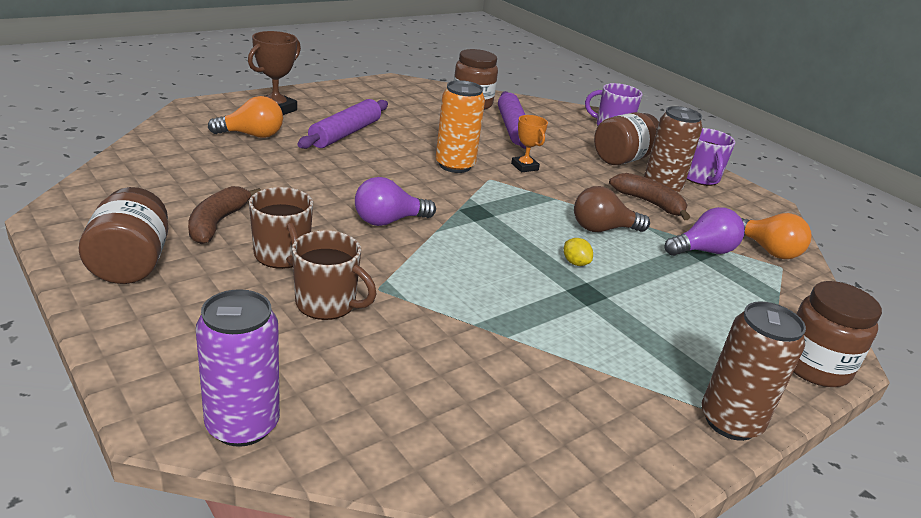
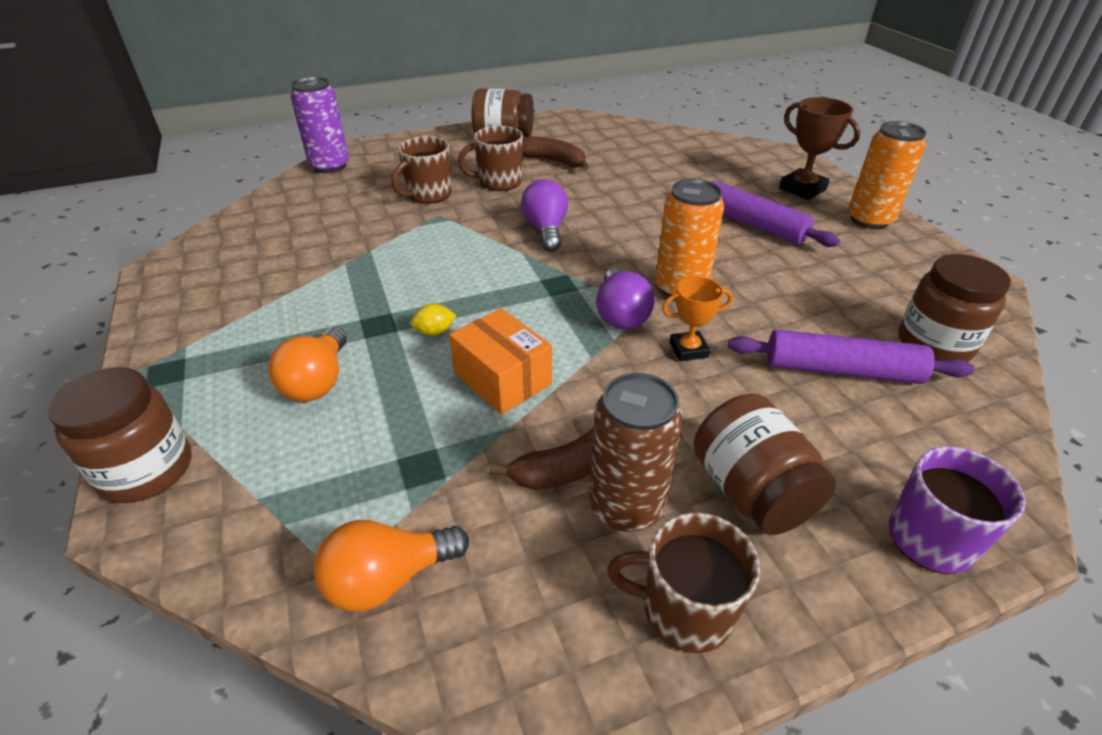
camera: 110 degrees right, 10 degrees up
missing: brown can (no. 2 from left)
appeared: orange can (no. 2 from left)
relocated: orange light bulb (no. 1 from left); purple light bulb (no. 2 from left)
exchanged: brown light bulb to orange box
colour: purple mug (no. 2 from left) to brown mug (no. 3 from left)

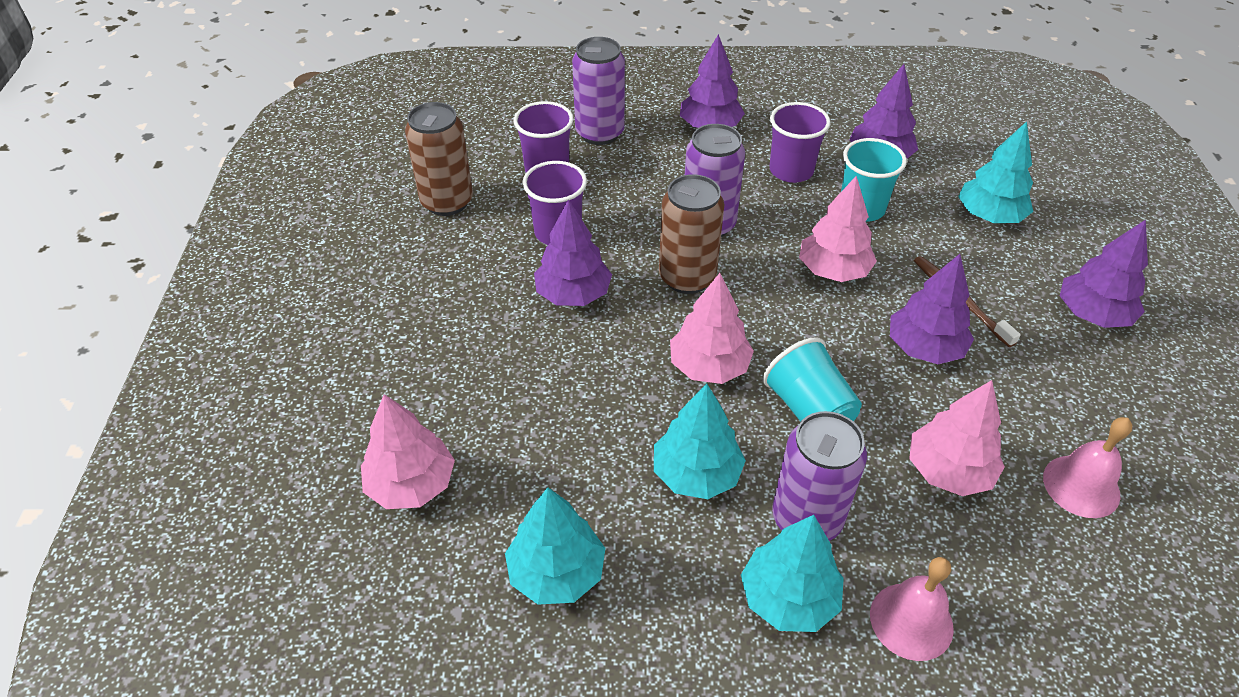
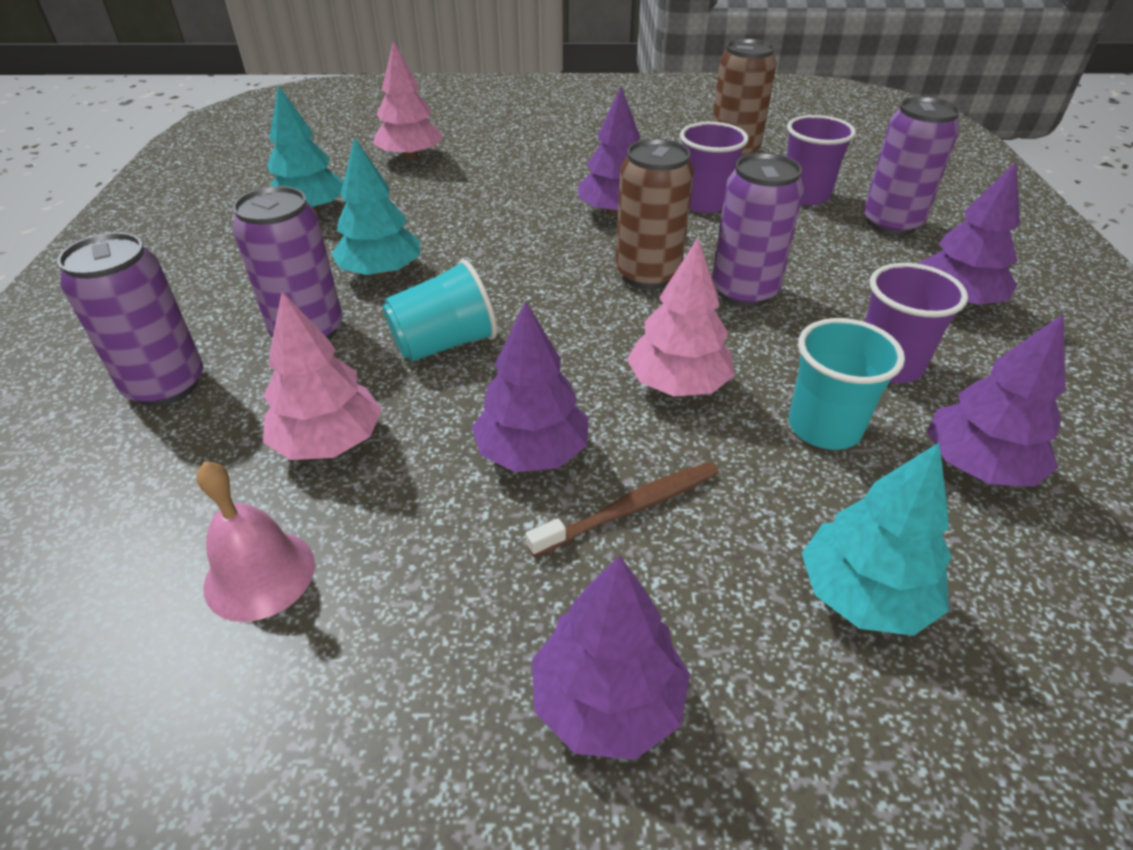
camera: 90 degrees right, 5 degrees down
missing: pink tree (no. 2 from left); turquoise tree (no. 3 from left)
exchanged: pink bell (no. 1 from left) to purple can (no. 1 from left)

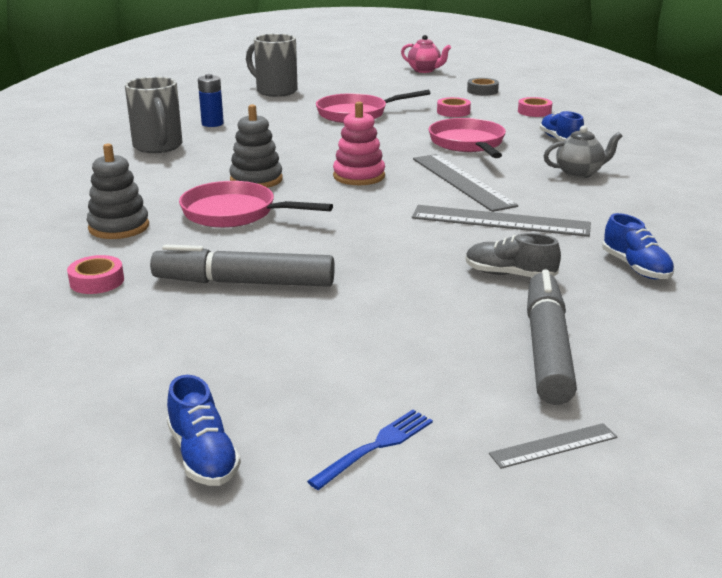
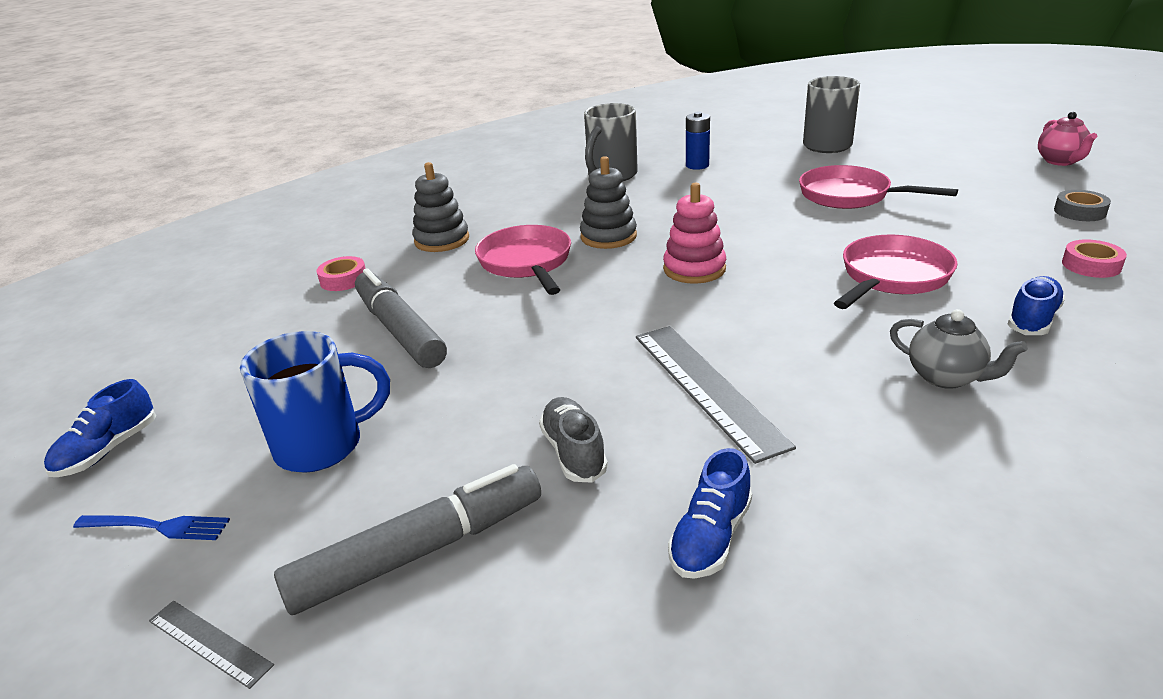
camera: 55 degrees right, 5 degrees up
missing: grey ruler (no. 1 from left); pink tape (no. 2 from left)
appeared: blue mug

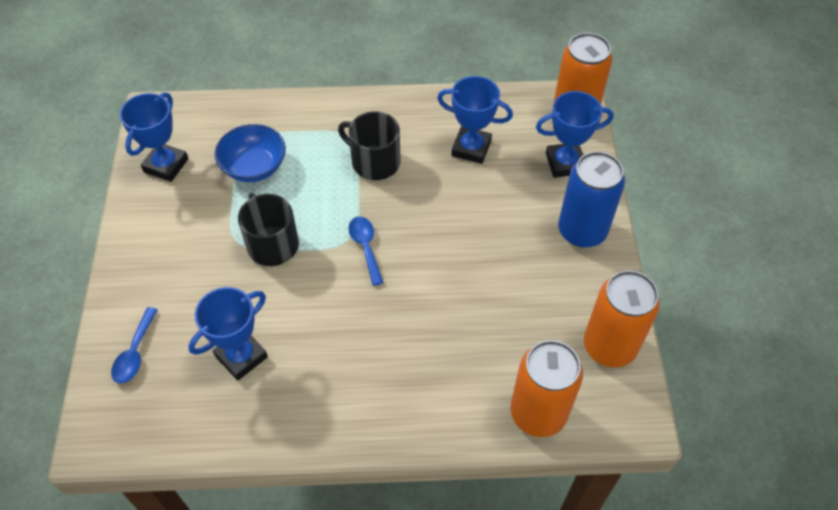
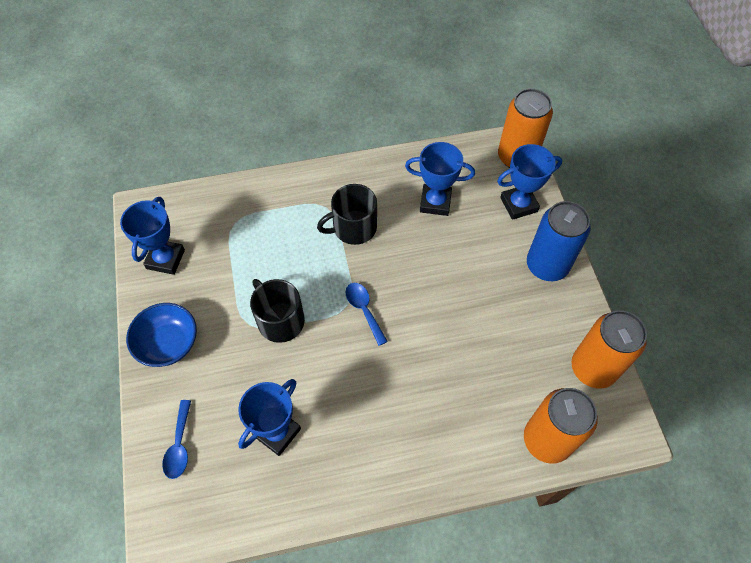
camera: 10 degrees left, 5 degrees up
relocated: blue bowl
spun: black mug (no. 2 from left) 45 degrees counterclockwise

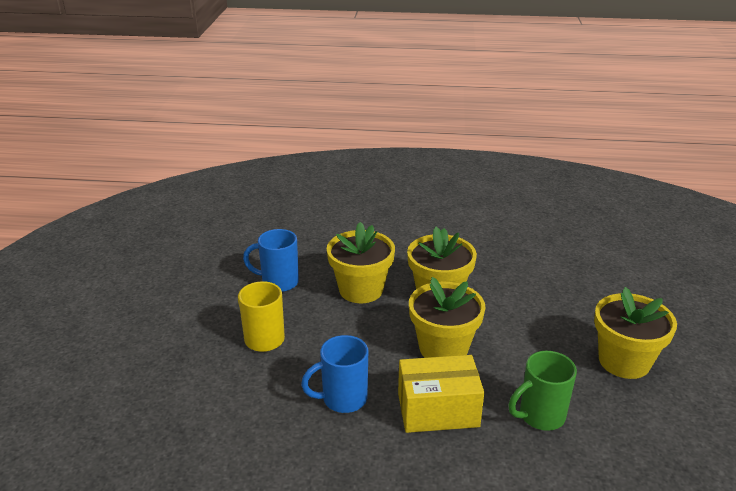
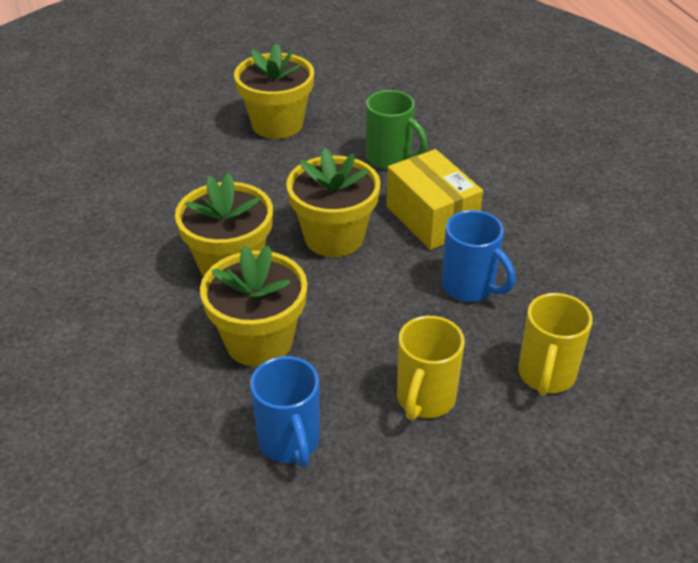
camera: 115 degrees left, 10 degrees up
appeared: yellow mug (no. 2 from left)

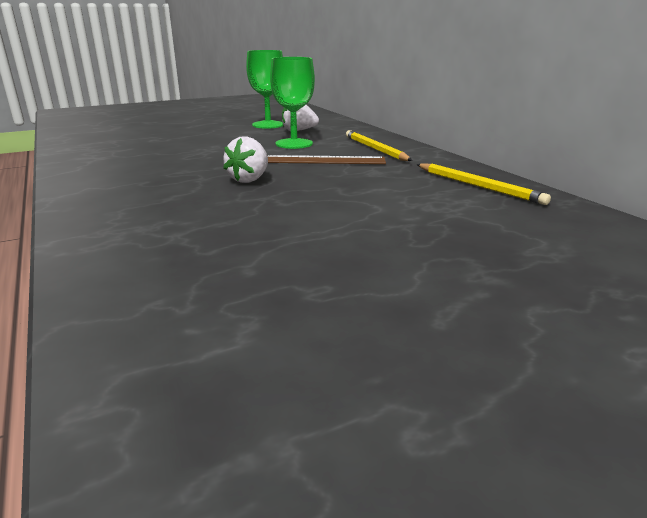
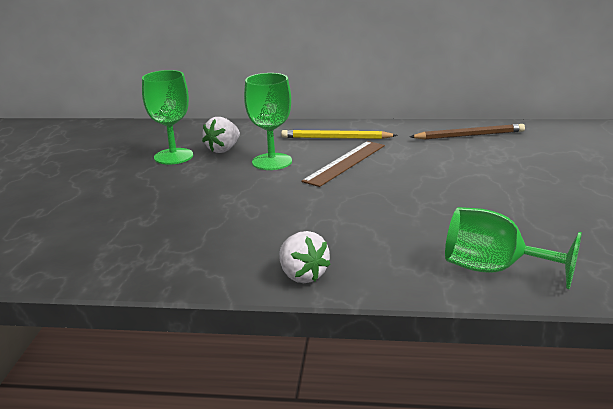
camera: 55 degrees left, 0 degrees up
appeared: green goblet (no. 3 from left)
relocated: white strawberry (no. 1 from left in the first image) to white strawberry (no. 2 from left)
colour: yellow pencil (no. 2 from left) to brown pencil

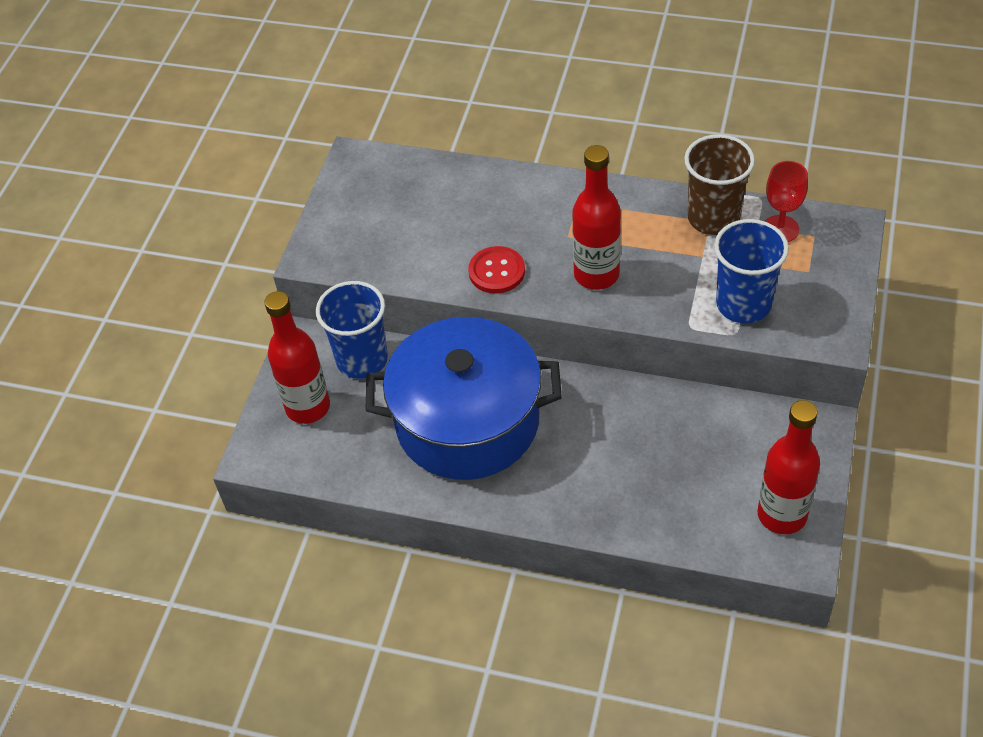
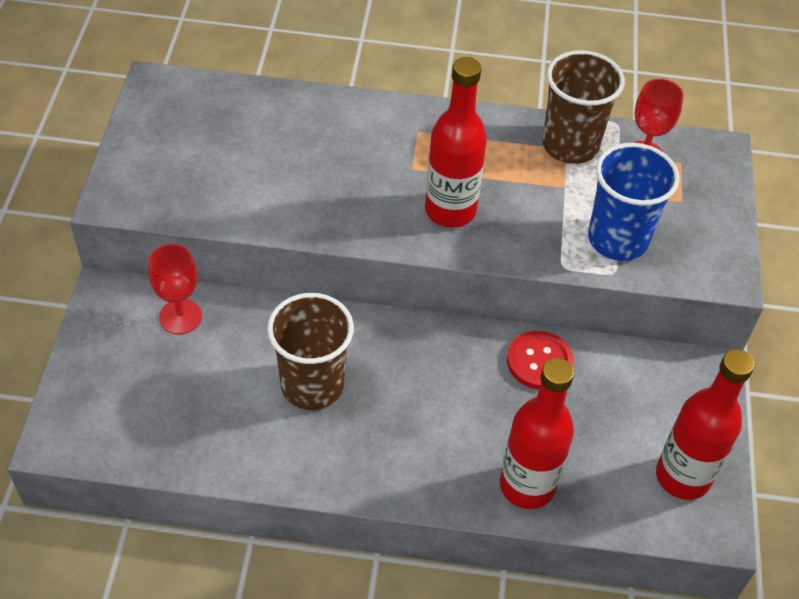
camera: 15 degrees left, 0 degrees up
relocated: red bottle (no. 1 from left in the first image) to red bottle (no. 2 from left); red button
exchanged: blue cup (no. 1 from left) to red goblet (no. 1 from left); blue pot to brown cup (no. 1 from left)

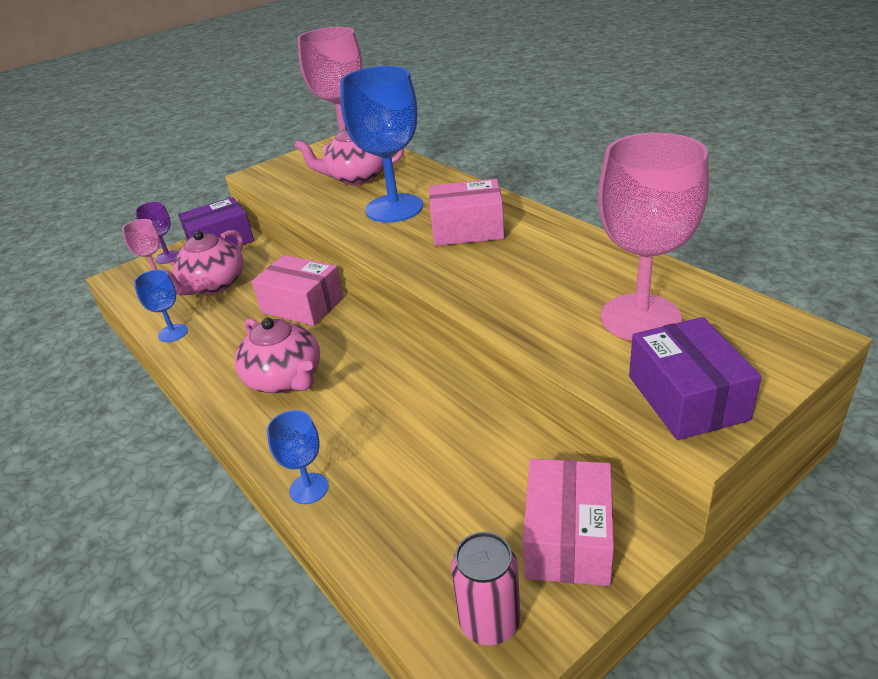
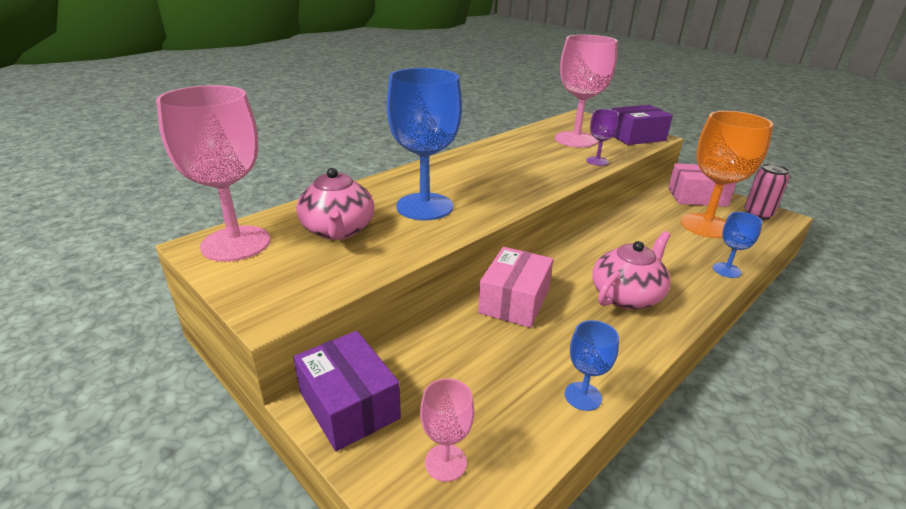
camera: 100 degrees left, 5 degrees down
missing: pink teapot (no. 1 from left); pink box (no. 2 from left)
appeared: orange goblet
relocated: purple goblet

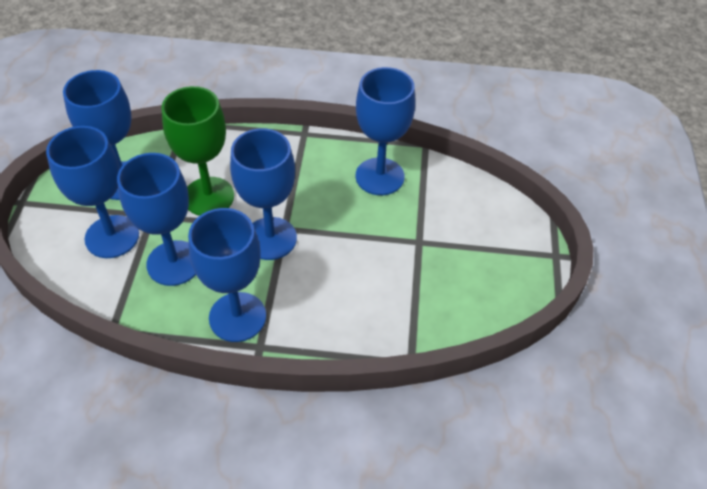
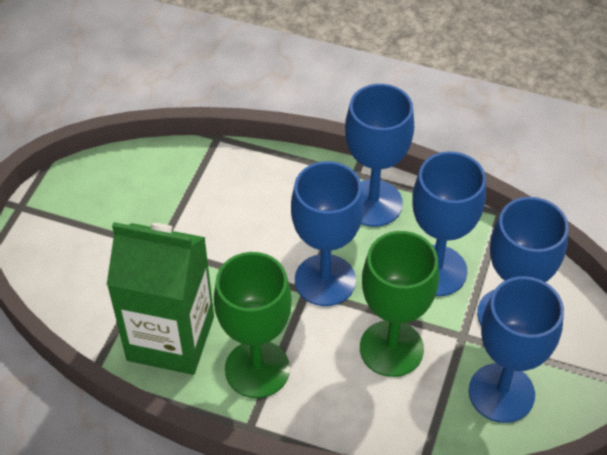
camera: 165 degrees left, 0 degrees up
appeared: green goblet (no. 1 from left)
exchanged: blue goblet (no. 6 from left) to green carton

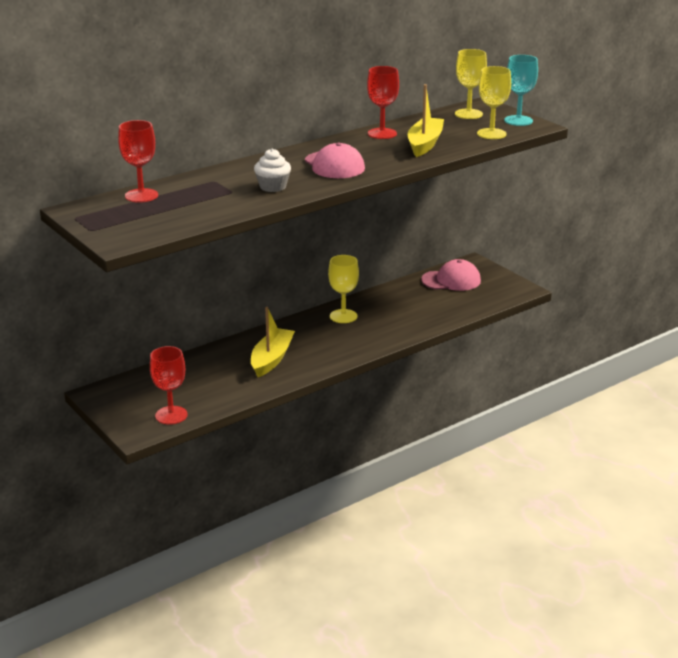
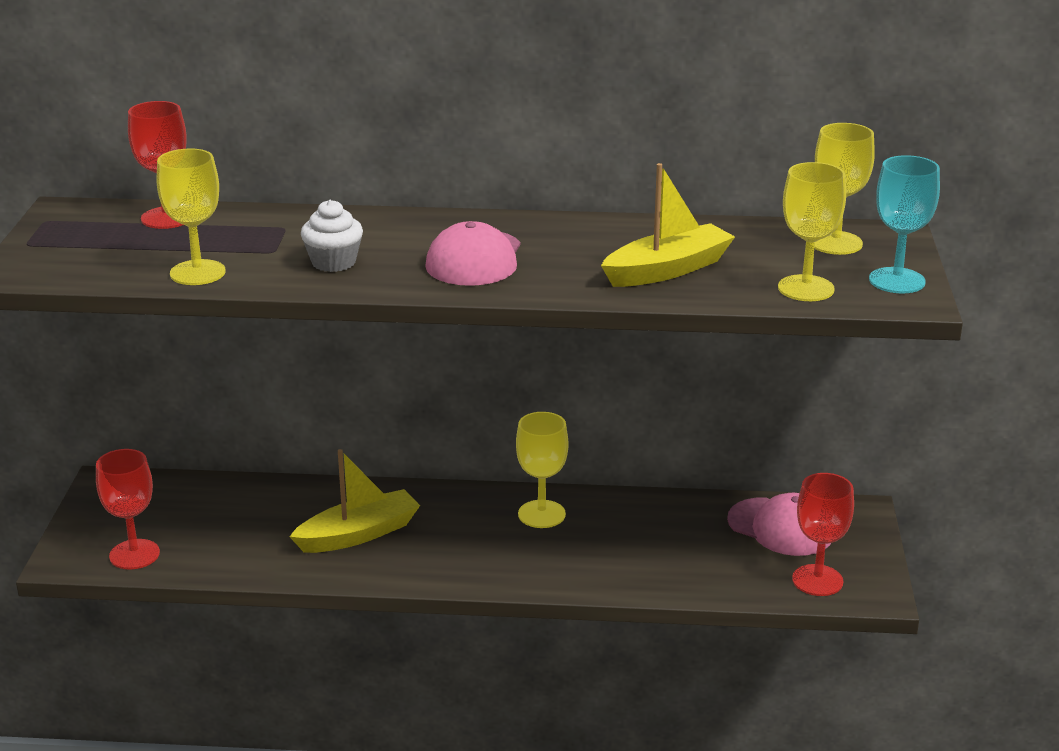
camera: 40 degrees right, 0 degrees up
appeared: yellow goblet (no. 1 from left)
relocated: red goblet (no. 3 from left)

